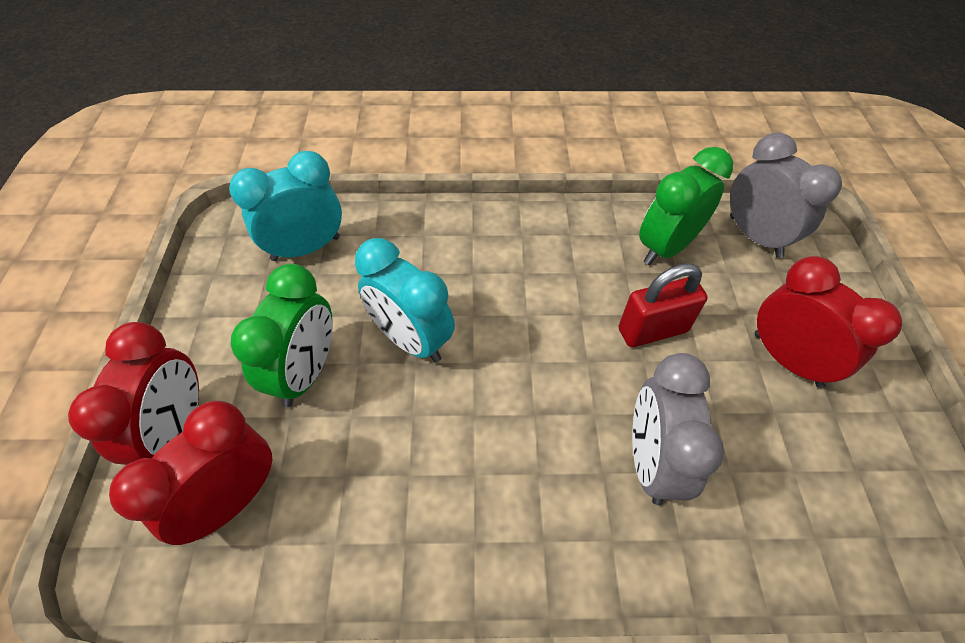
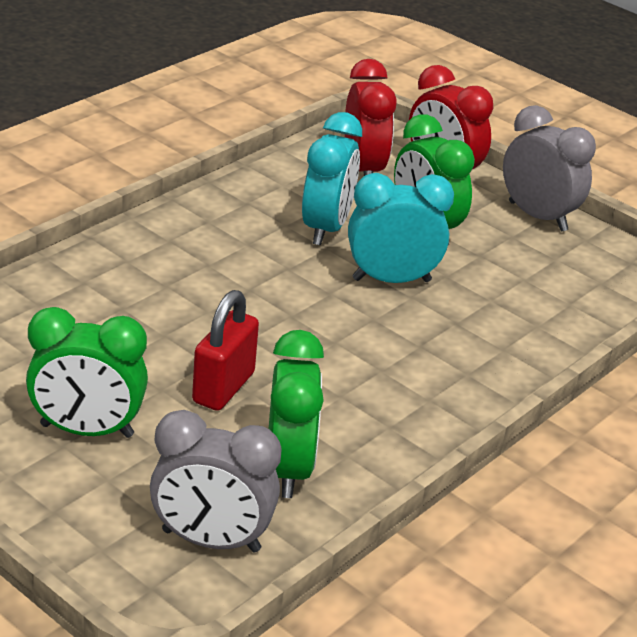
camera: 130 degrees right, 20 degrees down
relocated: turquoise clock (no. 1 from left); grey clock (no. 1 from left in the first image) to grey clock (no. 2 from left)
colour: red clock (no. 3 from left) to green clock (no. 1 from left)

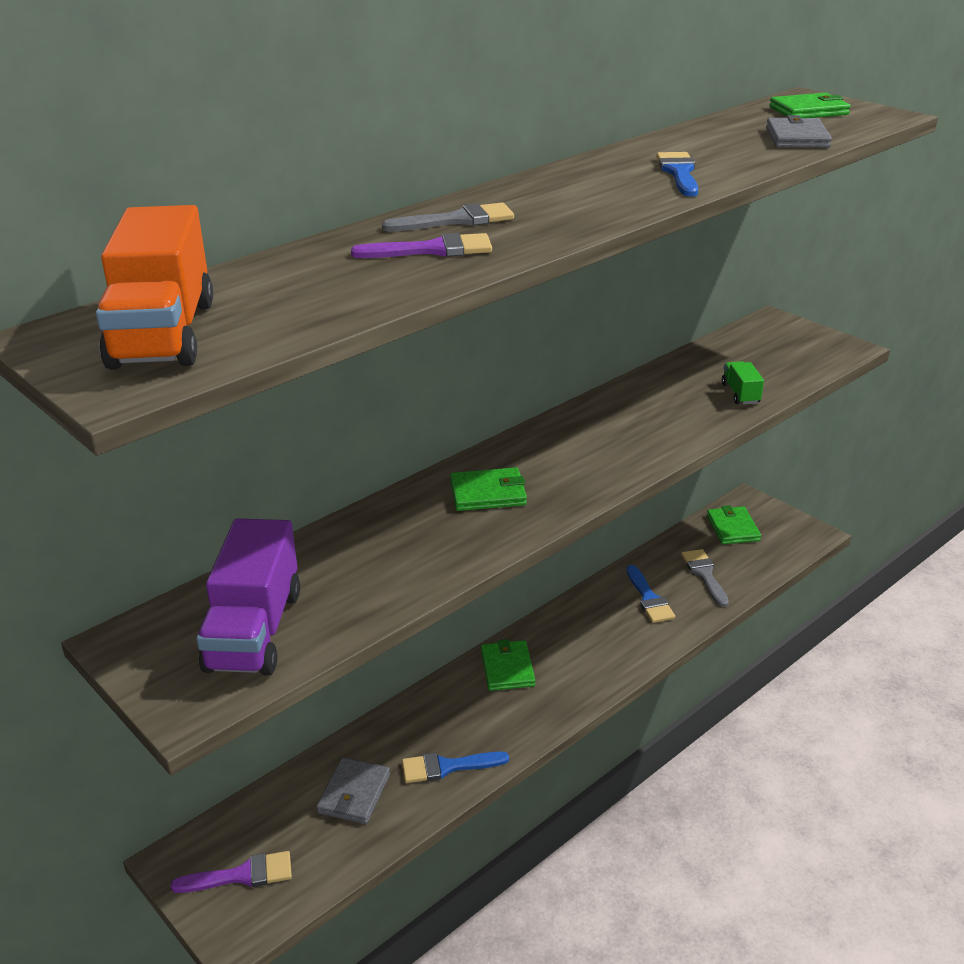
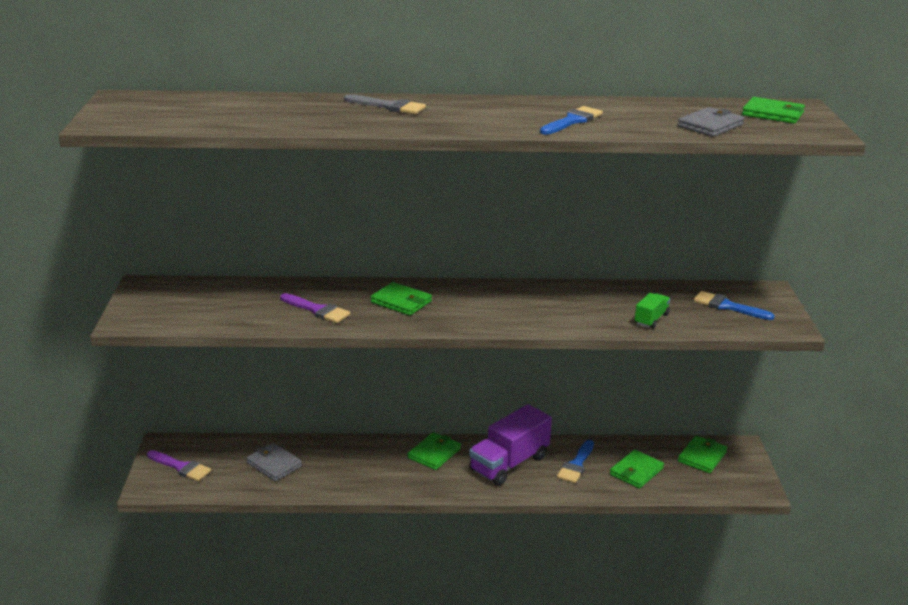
camera: 40 degrees right, 5 degrees down
missing: orange truck
relocated: purple truck; purple brush (no. 2 from left); blue brush (no. 1 from left in the first image) to blue brush (no. 3 from left)
exchanged: grey brush (no. 2 from left) to green wallet (no. 3 from left)
spun: grey wallet (no. 1 from left) 75 degrees clockwise

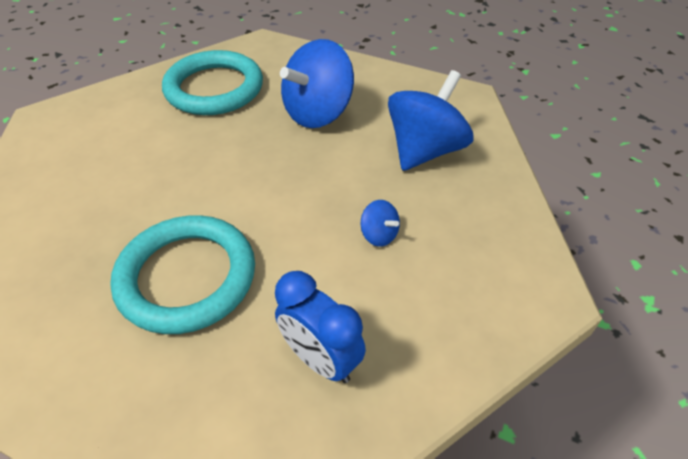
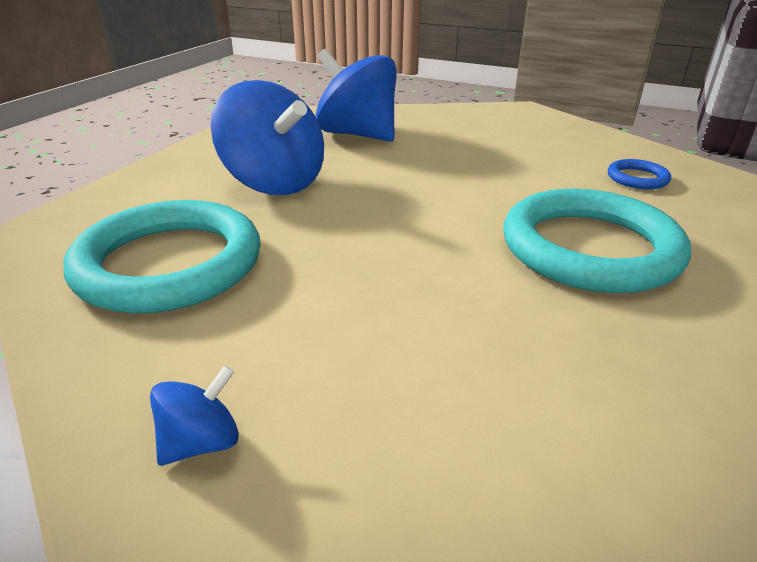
camera: 90 degrees left, 15 degrees down
relocated: blue spinning top (no. 2 from left in the first image) to blue spinning top (no. 1 from left)
exchanged: blue clock to blue ring

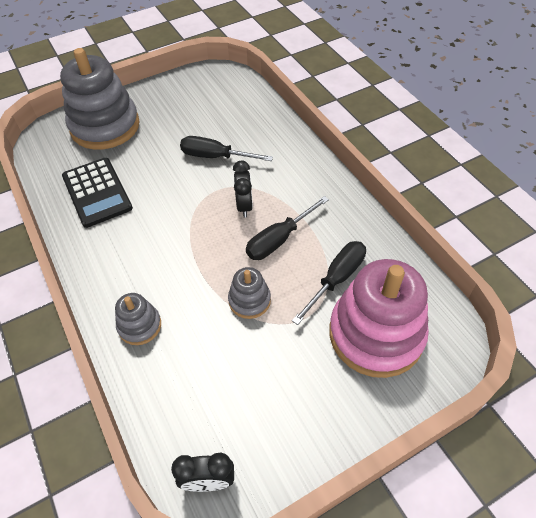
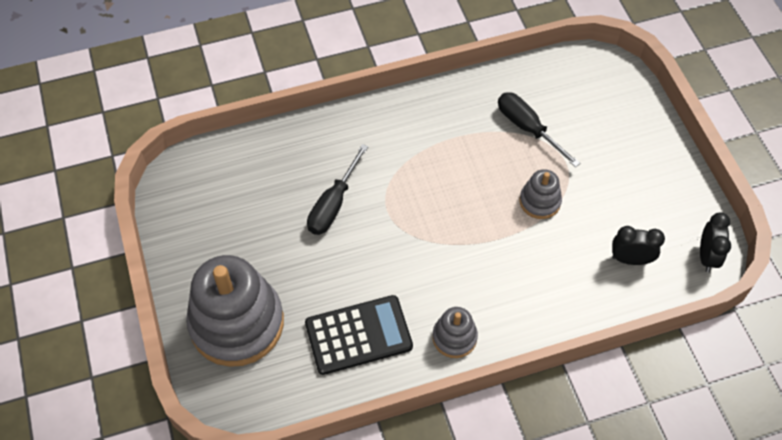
camera: 80 degrees left, 5 degrees up
missing: black screwdriver (no. 2 from left); pink stacking toy
relocated: grey stacking toy (no. 2 from left); black clock (no. 2 from left in the first image) to black clock (no. 1 from left)

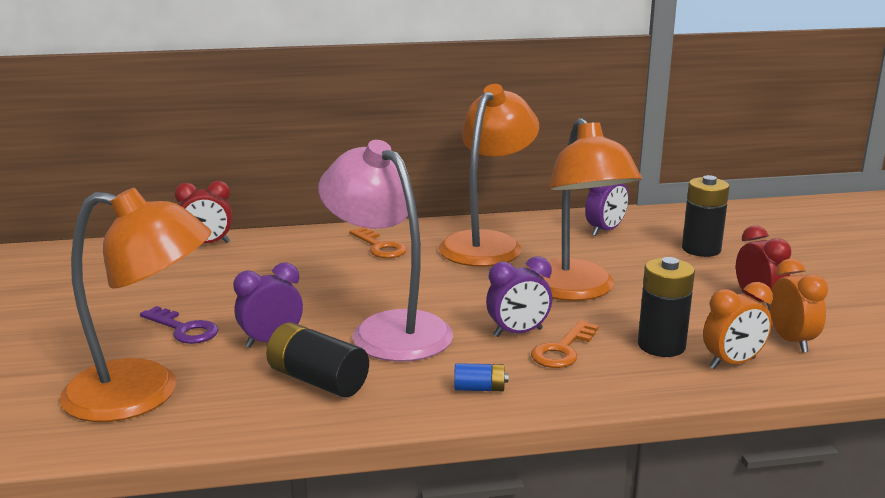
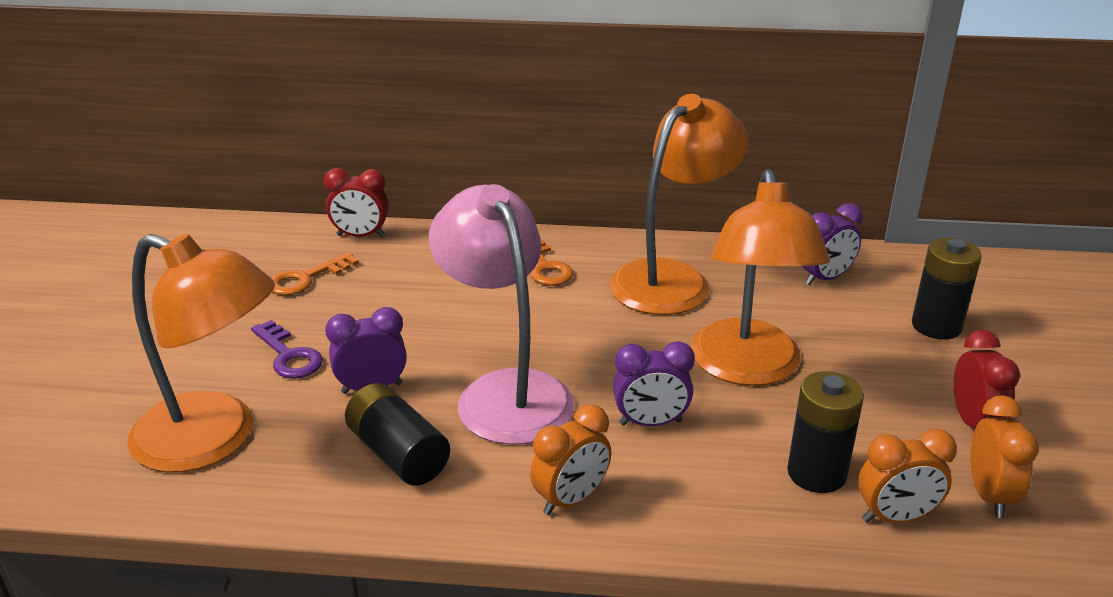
camera: 15 degrees right, 10 degrees up
relocated: orange key (no. 2 from left in the first image) to orange key (no. 1 from left)
exchanged: blue battery to orange clock (no. 1 from left)

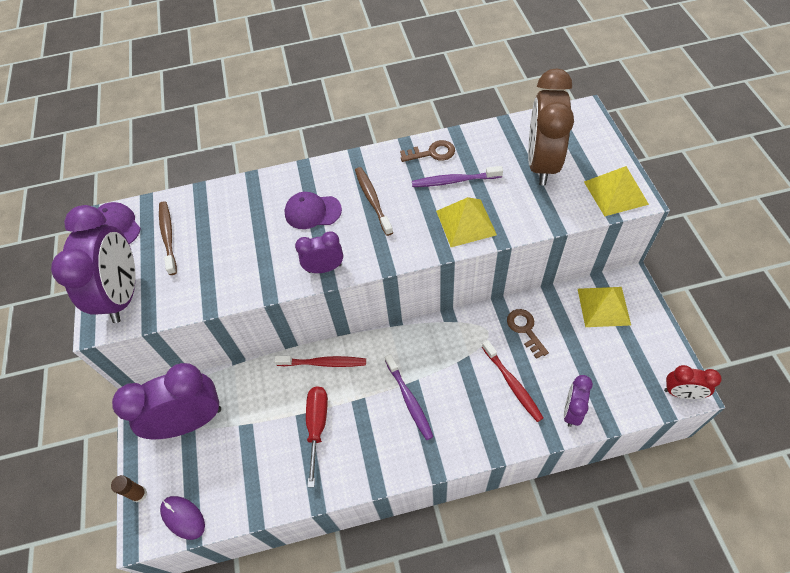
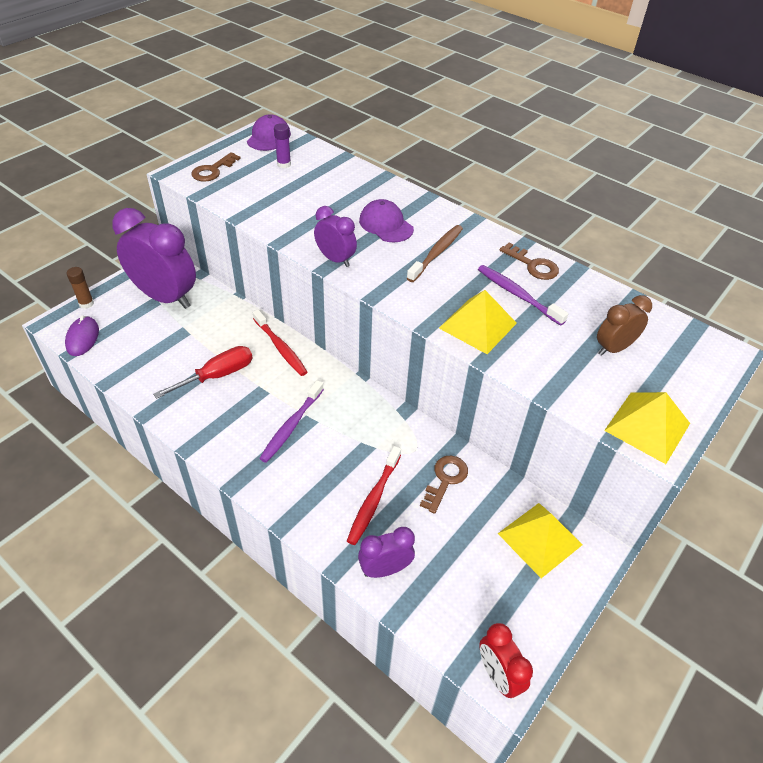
camera: 45 degrees right, 10 degrees down
exchanged: purple clock (no. 1 from left) to brown key (no. 1 from left); brown toothbrush (no. 1 from left) to purple glue stick
size: brown clock x0.51

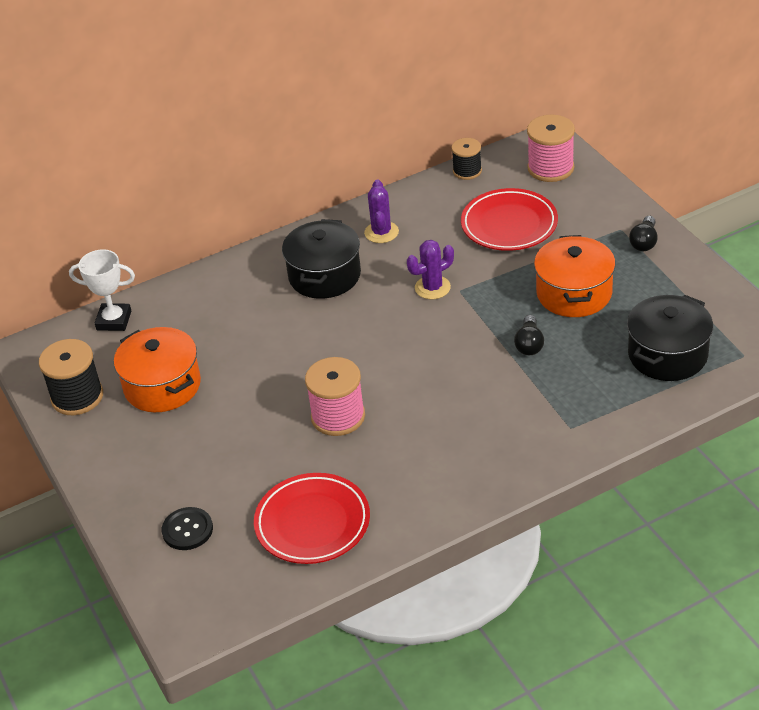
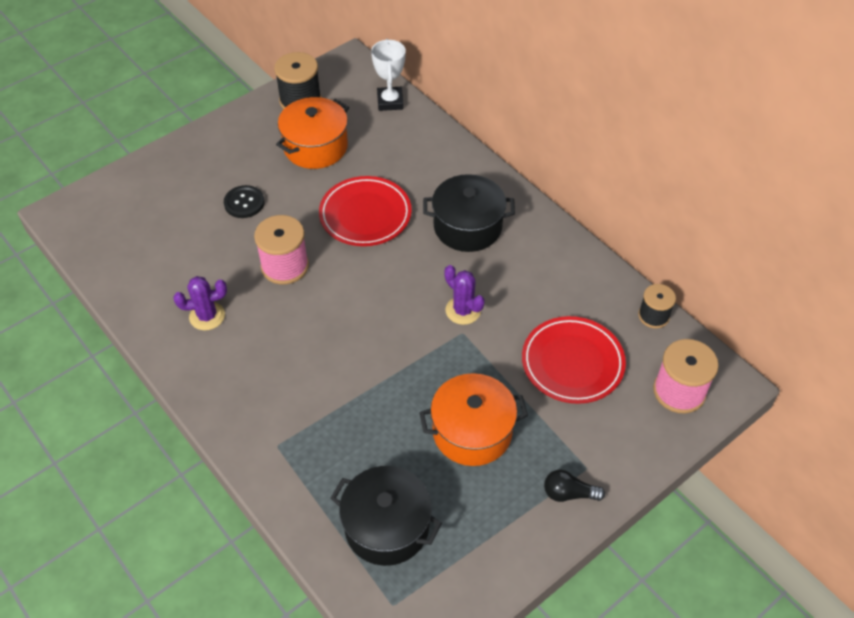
camera: 75 degrees right, 10 degrees up
missing: black light bulb (no. 1 from left)
relocated: black button; red plate (no. 1 from left); purple cactus (no. 1 from left)

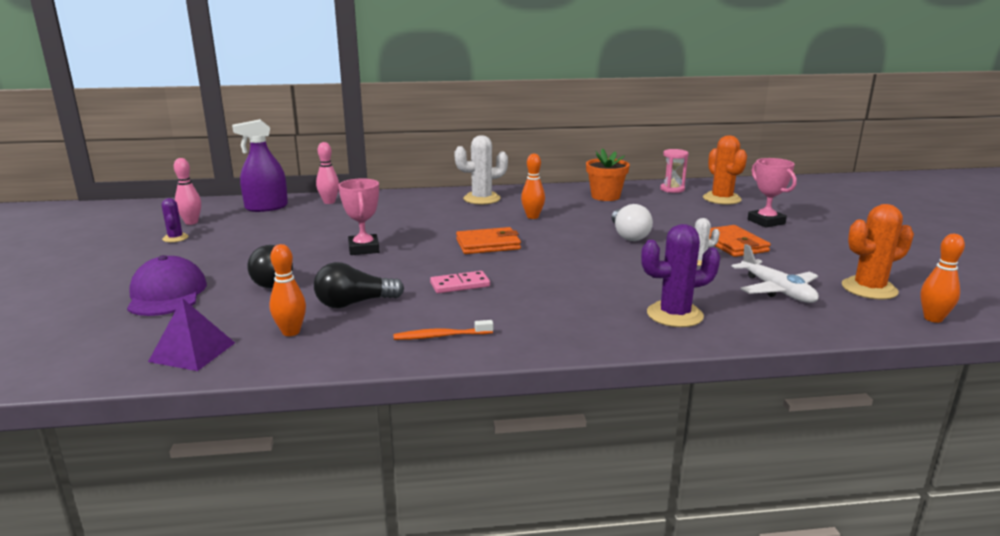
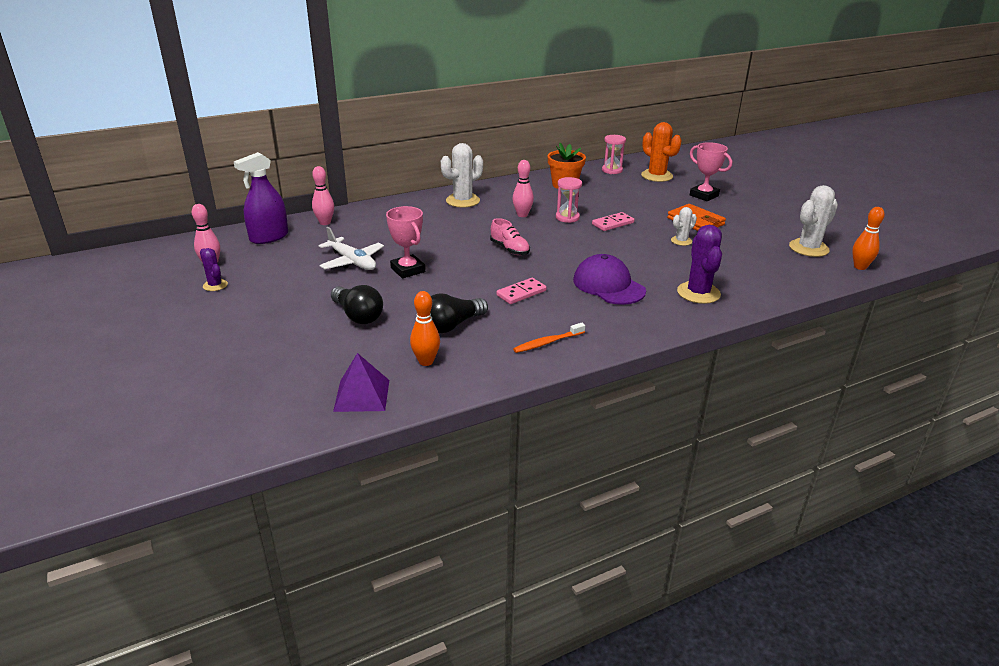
camera: 20 degrees left, 10 degrees up
appeared: pink hourglass (no. 1 from left)
relocated: purple cap; white plane
exchanged: orange wallet (no. 1 from left) to pink shoe; white light bulb to pink domino (no. 2 from left)
colour: orange bowling pin (no. 2 from left) to pink bowling pin (no. 3 from left); orange cactus (no. 2 from left) to white cactus (no. 3 from left)
spun: purple cactus (no. 2 from left) 60 degrees counterclockwise

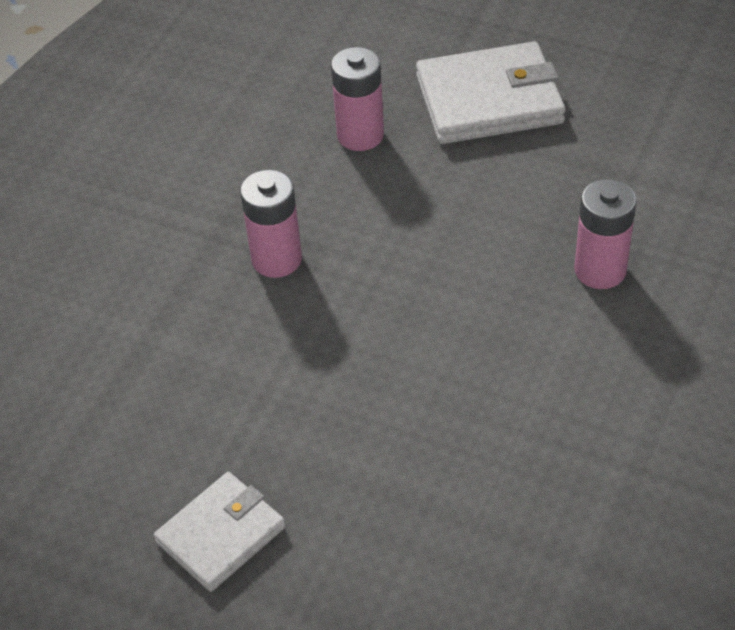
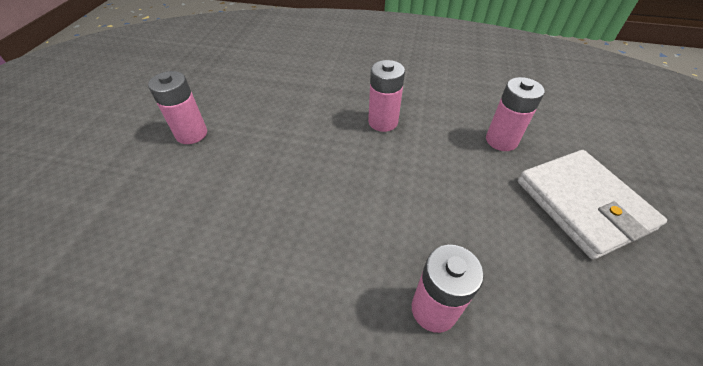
camera: 75 degrees right, 0 degrees up
exchanged: white wallet (no. 1 from left) to pink battery (no. 1 from left)

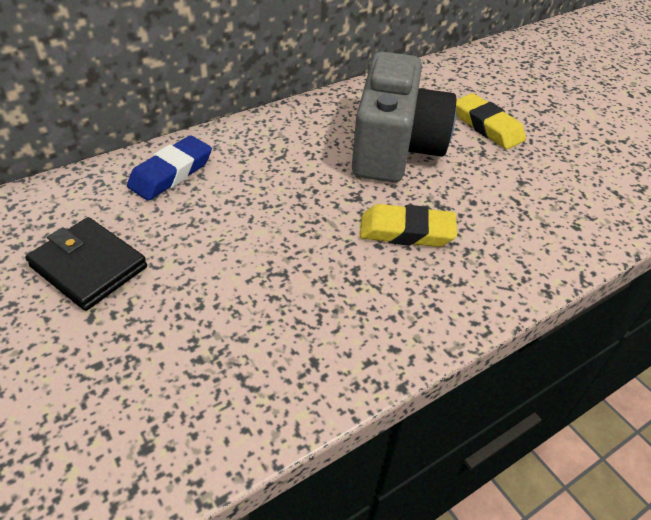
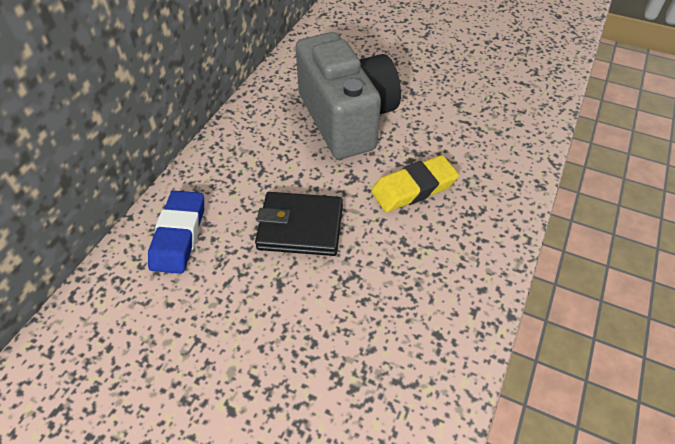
camera: 30 degrees left, 5 degrees up
missing: yellow eraser (no. 2 from left)
relocated: black wallet

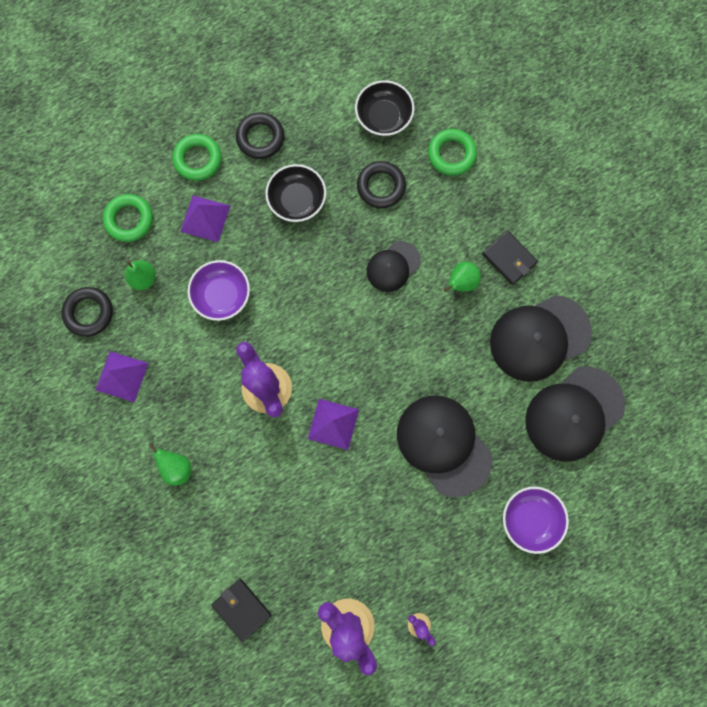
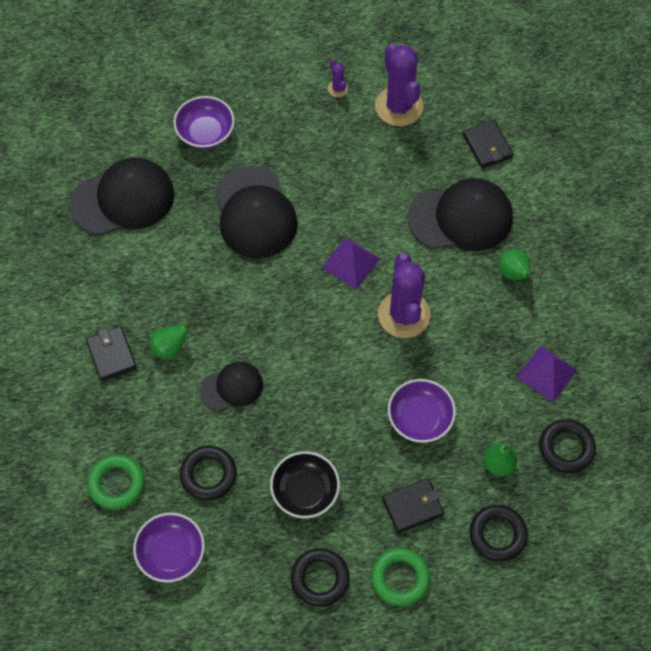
camera: 160 degrees left, 15 degrees down
relocated: black cap (no. 3 from left in the first image) to black cap (no. 4 from left)
exchanged: purple pyramid (no. 2 from left) to black wallet (no. 2 from left)
colour: green ring (no. 1 from left) to black ring (no. 3 from left); black bowl (no. 2 from left) to purple bowl (no. 1 from left)

